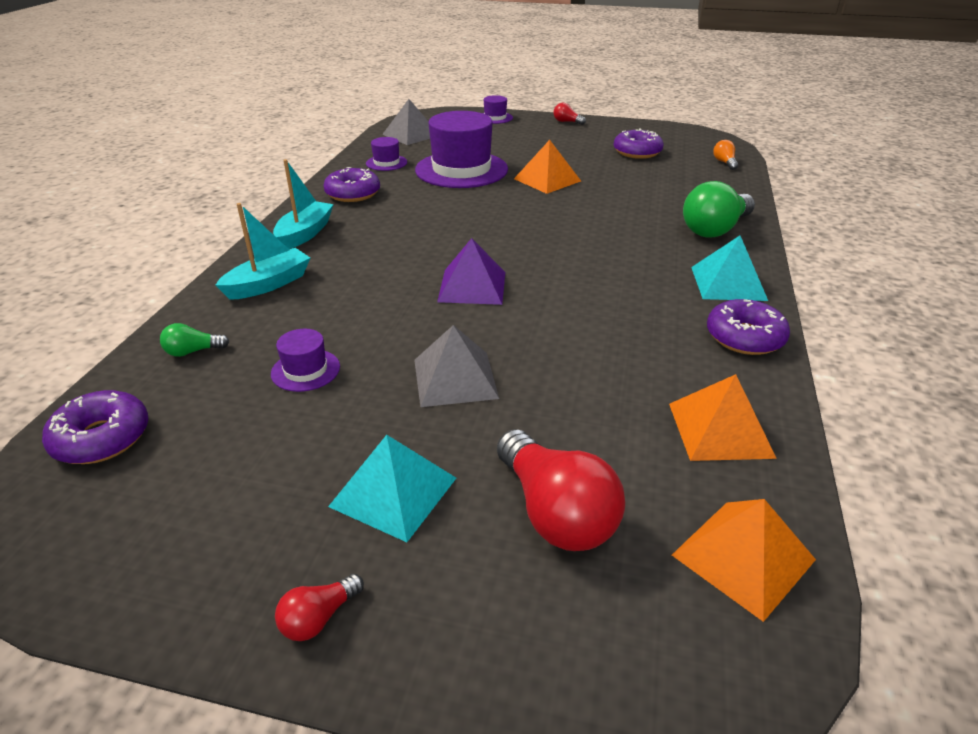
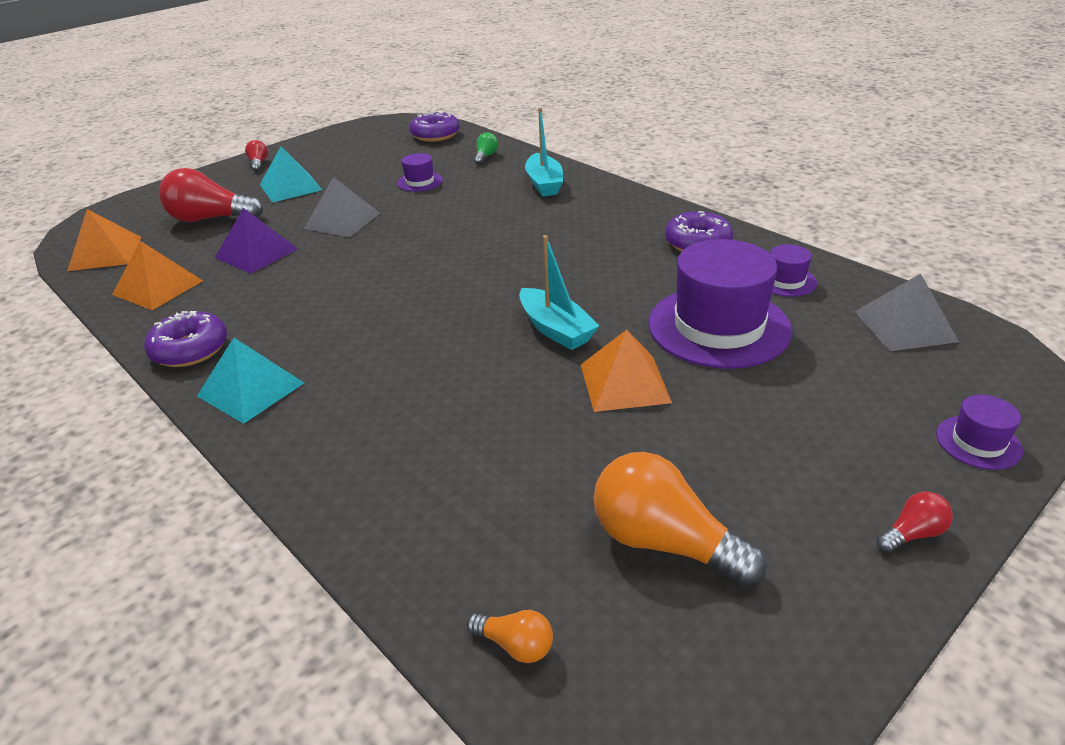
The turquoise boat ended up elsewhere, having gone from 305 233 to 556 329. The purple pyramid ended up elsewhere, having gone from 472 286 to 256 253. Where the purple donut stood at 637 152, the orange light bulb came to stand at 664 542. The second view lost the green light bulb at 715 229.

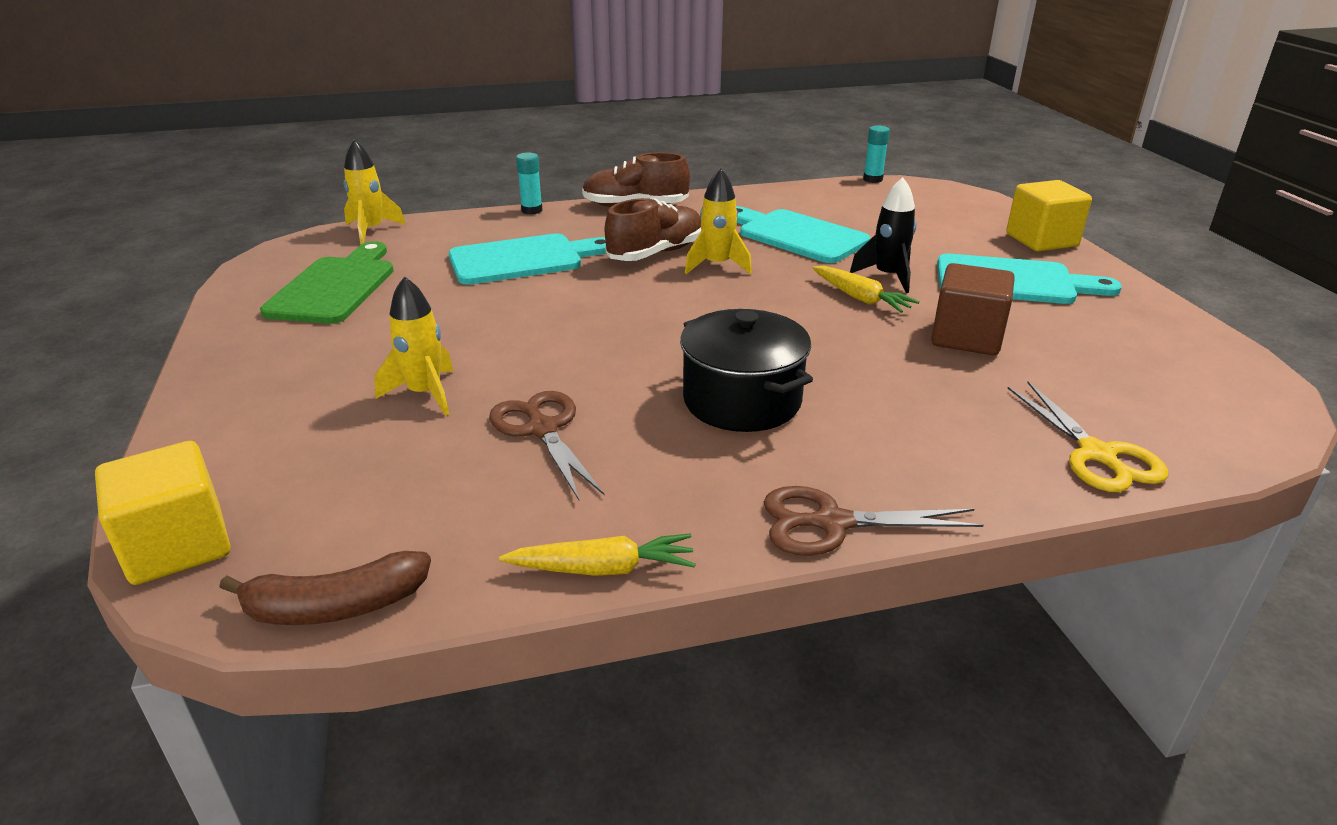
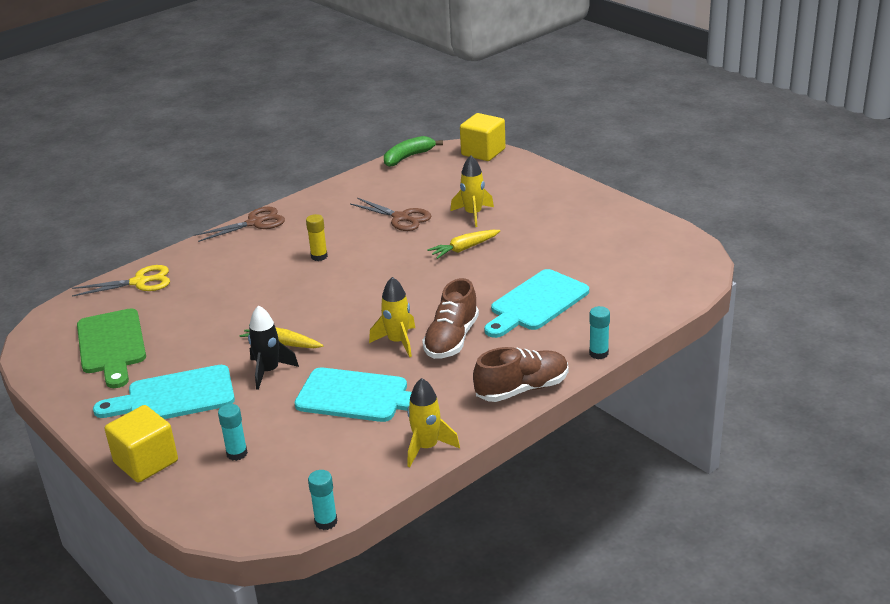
What was the brown banana at 335 607 turned into the green banana at 408 157. The green cutting board ended up elsewhere, having gone from 334 287 to 112 345. The yellow rocket ended up elsewhere, having gone from 371 231 to 427 447. The yellow carrot ended up elsewhere, having gone from 603 568 to 464 249. Where the black pot stood at 742 401, the yellow glue stick came to stand at 319 256. The second view lost the brown cube at 966 337. The yellow scissors at 1097 454 ended up facing another way, 120 degrees clockwise from before. The second view gained the turquoise glue stick at 237 453.

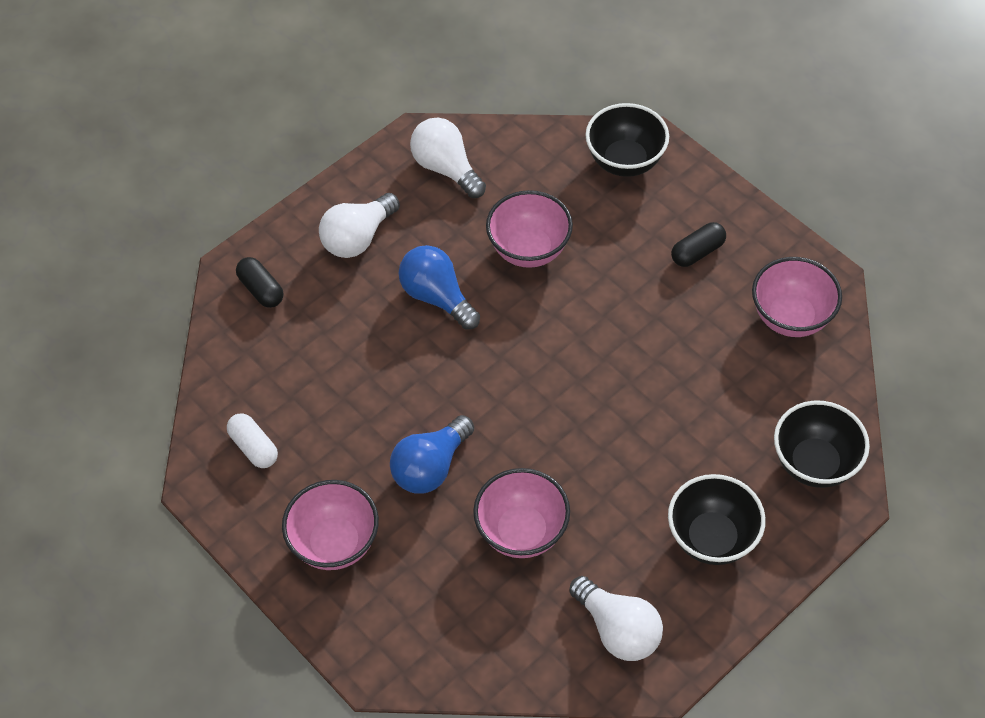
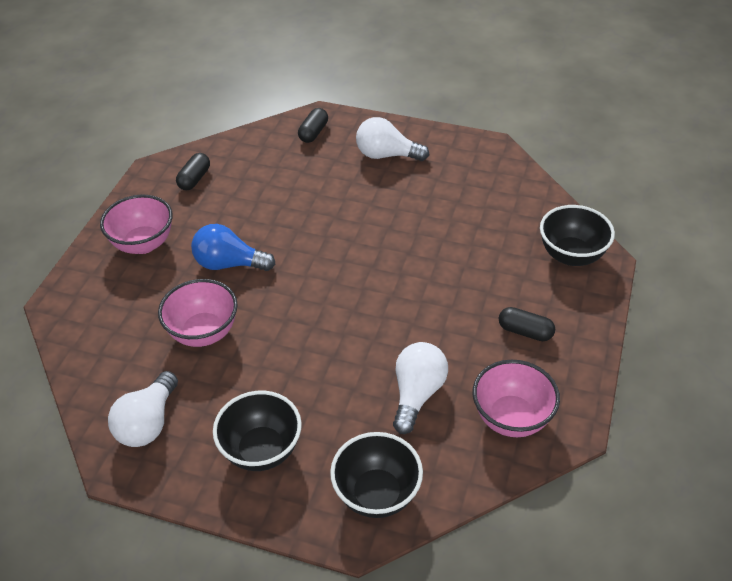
What was the white capsule at 254 447 turned into the black capsule at 194 179. The second view lost the blue light bulb at 437 297. The white light bulb ended up elsewhere, having gone from 446 168 to 417 394. The second view lost the pink bowl at 529 250.

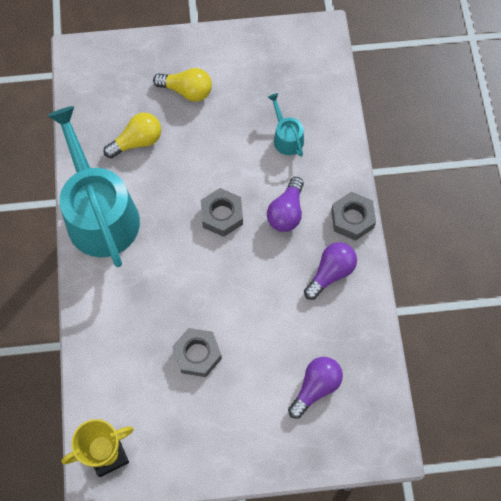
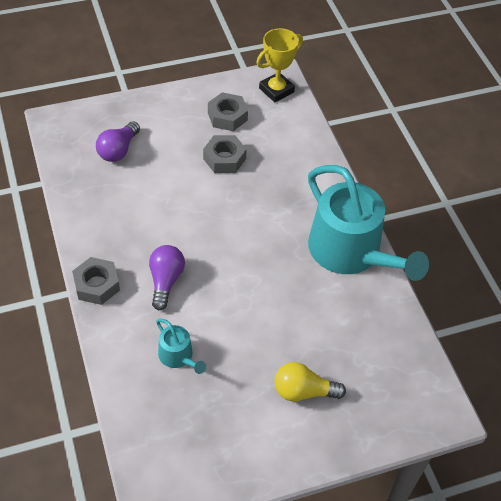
The second view lost the yellow light bulb at 137 141. The grey nut ended up elsewhere, having gone from 222 215 to 227 116. The second view lost the purple light bulb at 330 273.

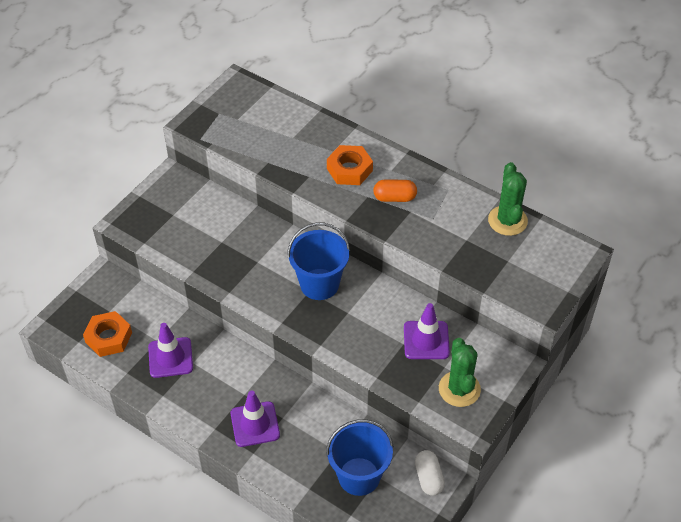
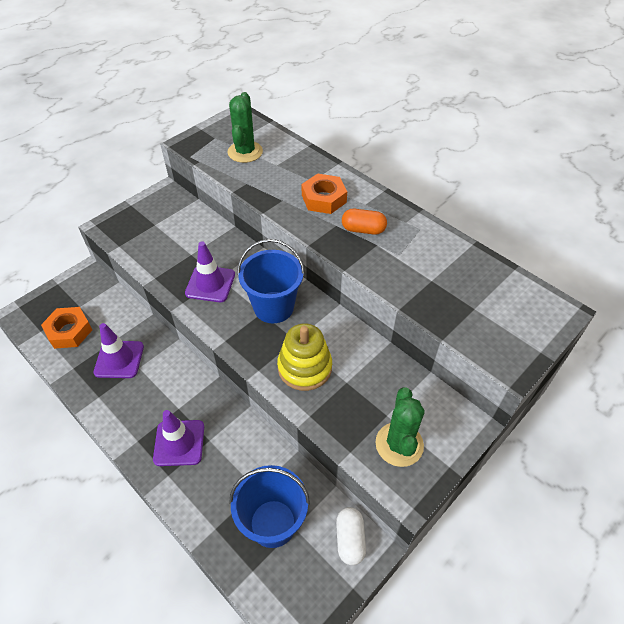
The purple traffic cone ended up elsewhere, having gone from 426 340 to 210 284. The green cactus ended up elsewhere, having gone from 507 221 to 245 152. The second view gained the yellow stacking toy at 304 367.

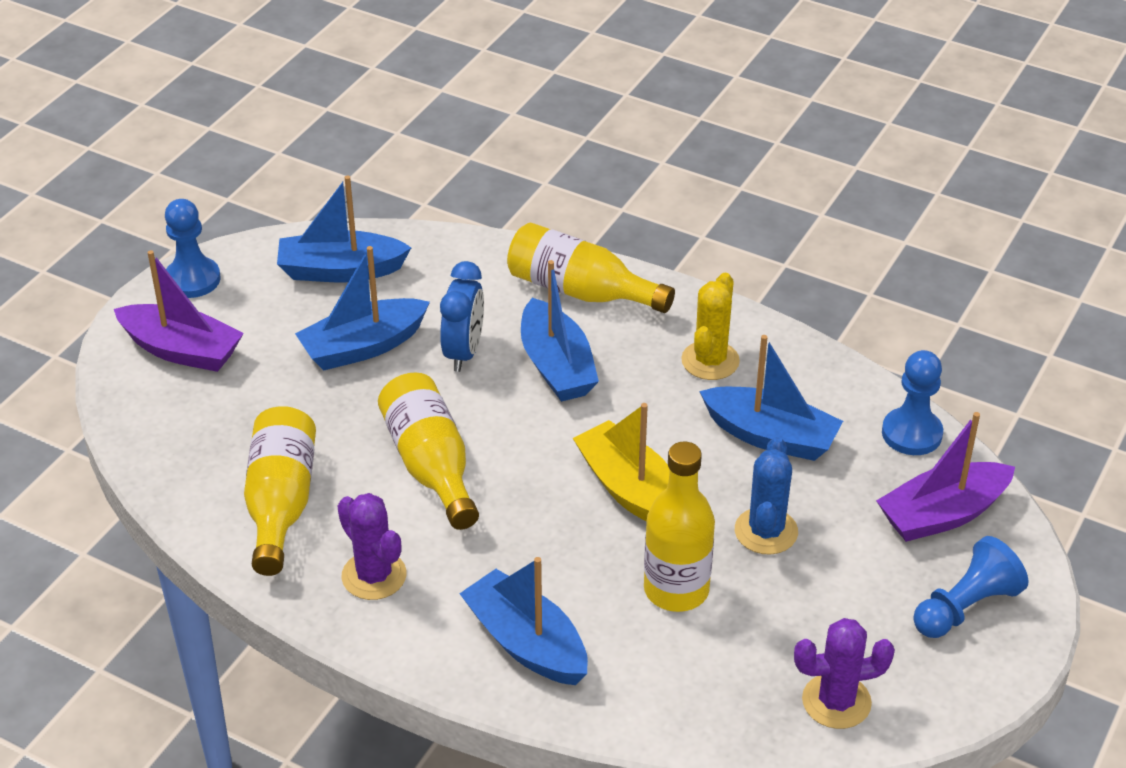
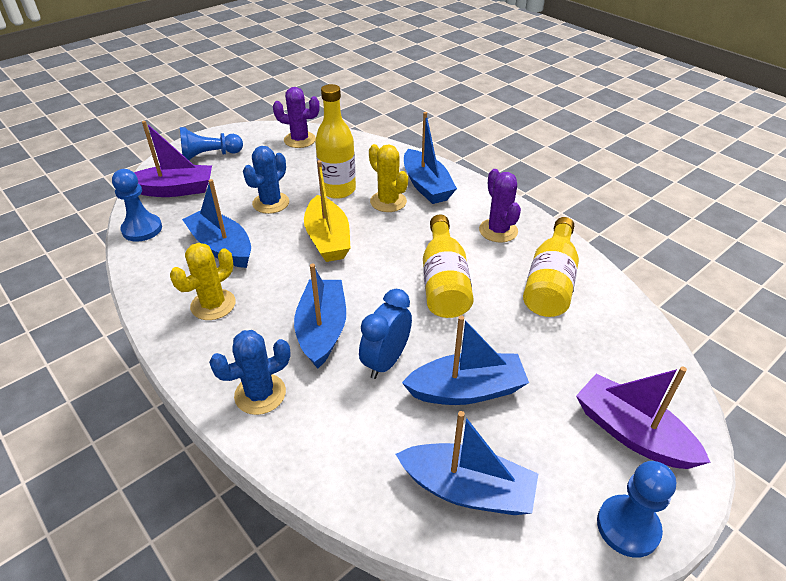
Where the yellow bottle stood at 580 291, the blue cactus came to stand at 260 394. The second view gained the yellow cactus at 388 202.

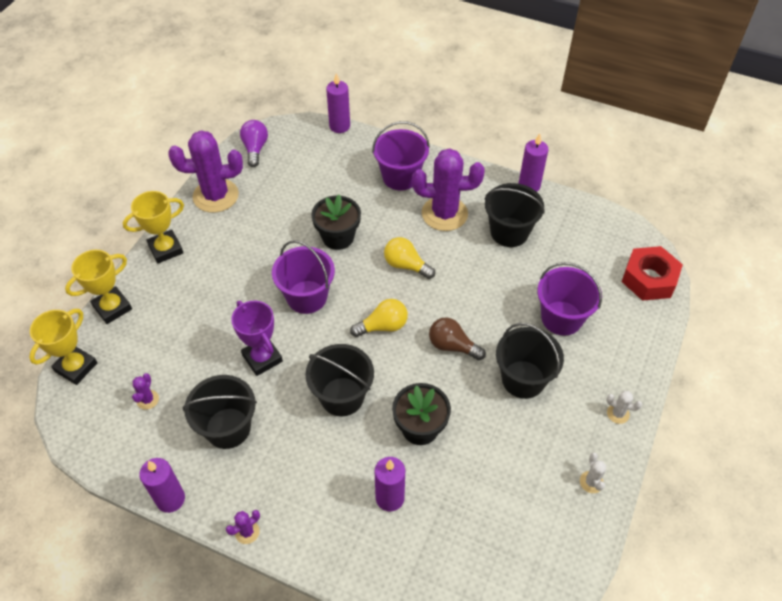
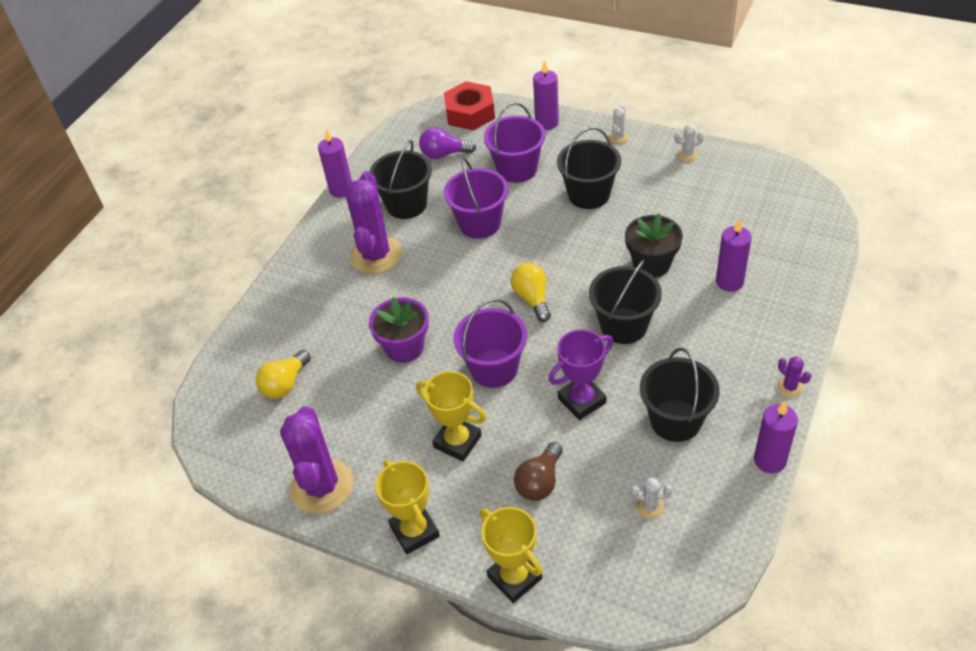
The yellow trophy ended up elsewhere, having gone from 76 367 to 457 441. What was the purple cactus at 147 399 turned into the white cactus at 650 507. The purple light bulb ended up elsewhere, having gone from 255 149 to 444 154. What was the black flower pot at 338 237 turned into the purple flower pot at 404 347. The purple candle ended up elsewhere, having gone from 339 126 to 547 123. The purple bucket ended up elsewhere, having gone from 400 177 to 480 223. The yellow light bulb ended up elsewhere, having gone from 406 265 to 285 384. The brown light bulb ended up elsewhere, having gone from 452 346 to 540 482.

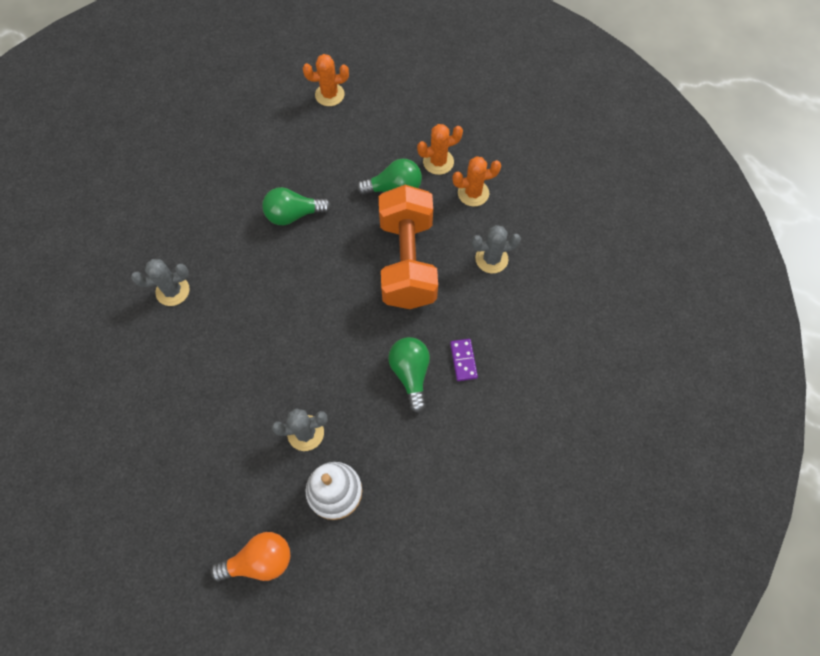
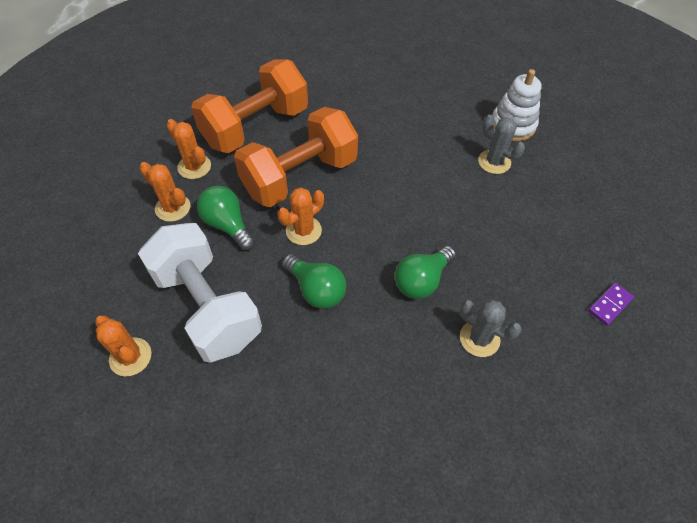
The second view lost the orange light bulb at 260 560. The green light bulb ended up elsewhere, having gone from 411 374 to 422 281. The purple domino ended up elsewhere, having gone from 463 360 to 610 305. Where the grey cactus stood at 491 259, the orange dumbbell came to stand at 255 127. The second view gained the white dumbbell at 207 307. The second view gained the orange cactus at 303 231.

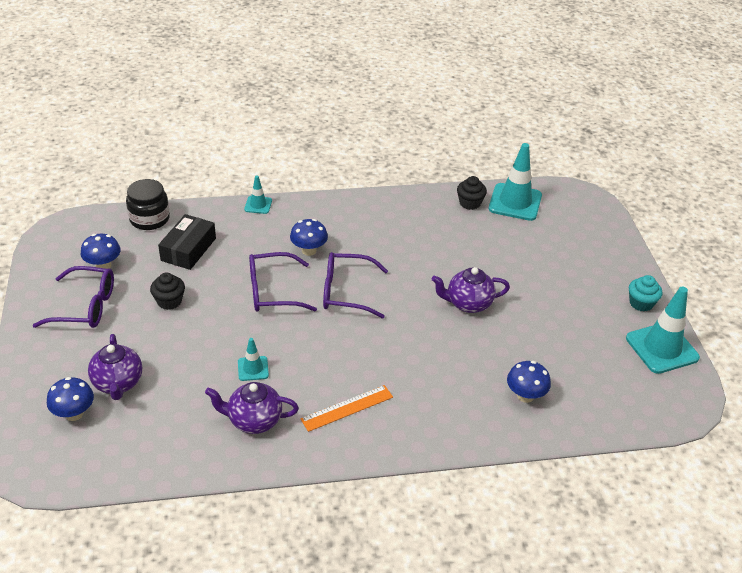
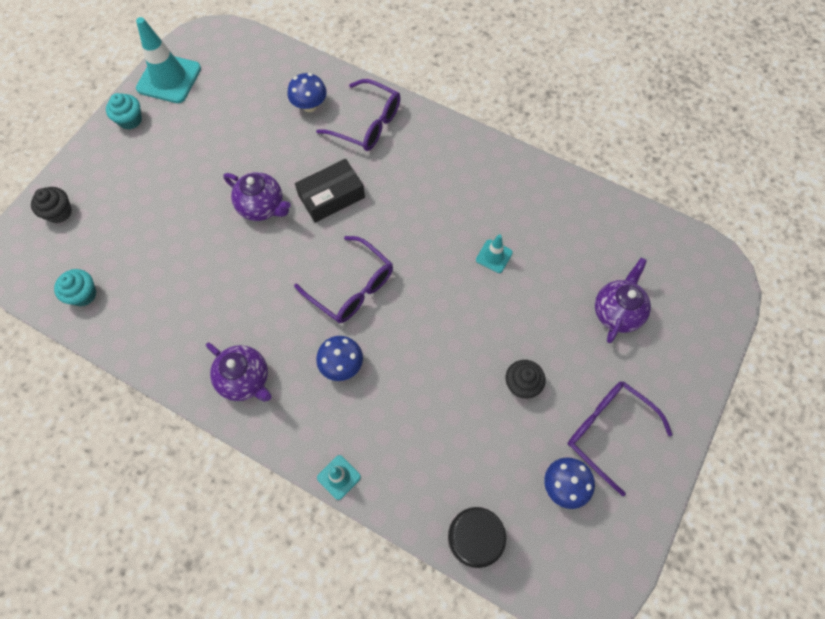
The second view lost the blue mushroom at 74 414. The black box ended up elsewhere, having gone from 188 249 to 331 196. The purple teapot ended up elsewhere, having gone from 254 421 to 245 379. The purple glasses ended up elsewhere, having gone from 272 291 to 367 124. The second view lost the orange ruler at 347 408. The black cupcake ended up elsewhere, having gone from 470 203 to 59 212. Where the turquoise traffic cone stood at 515 202, the turquoise cupcake came to stand at 83 294.

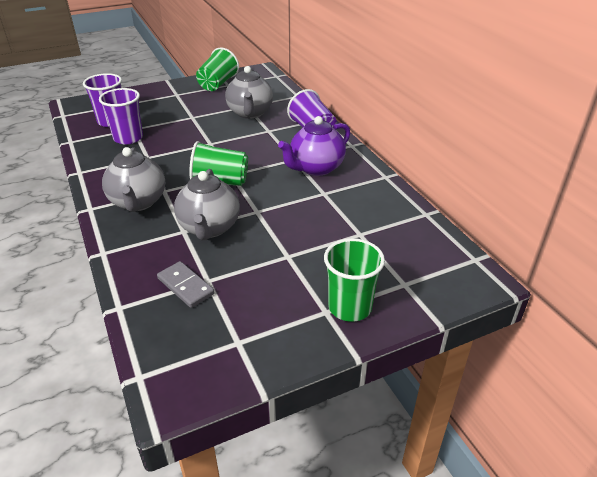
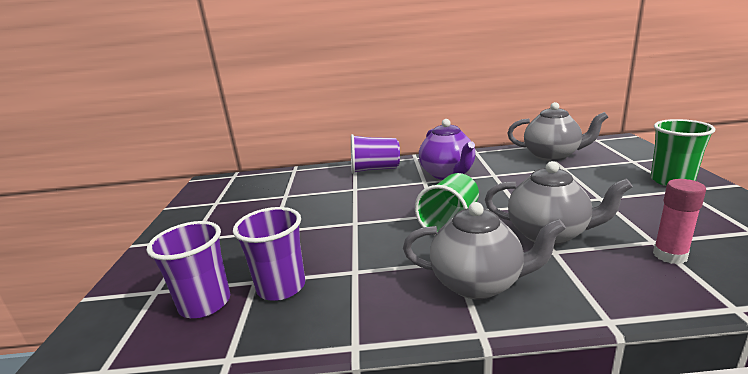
Where the grey domino stood at 185 286, the pink glue stick came to stand at 670 255. The second view lost the green cup at 218 84. The grey teapot ended up elsewhere, having gone from 250 113 to 552 155.

